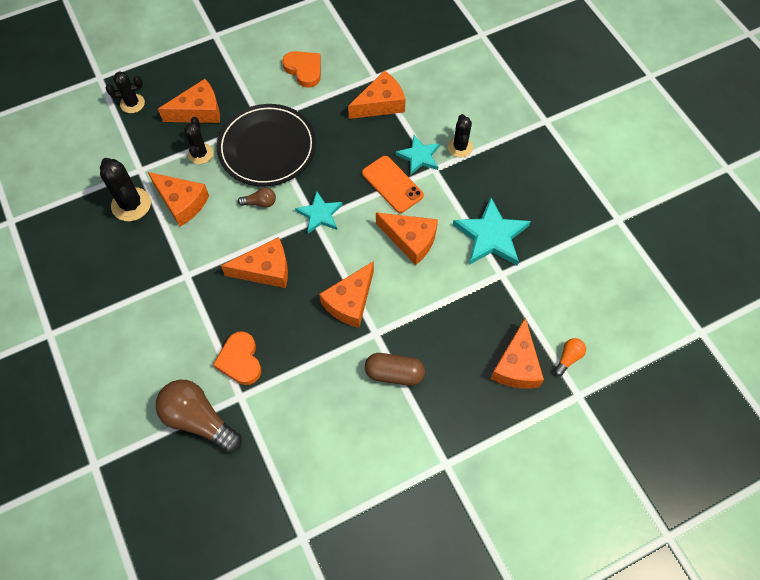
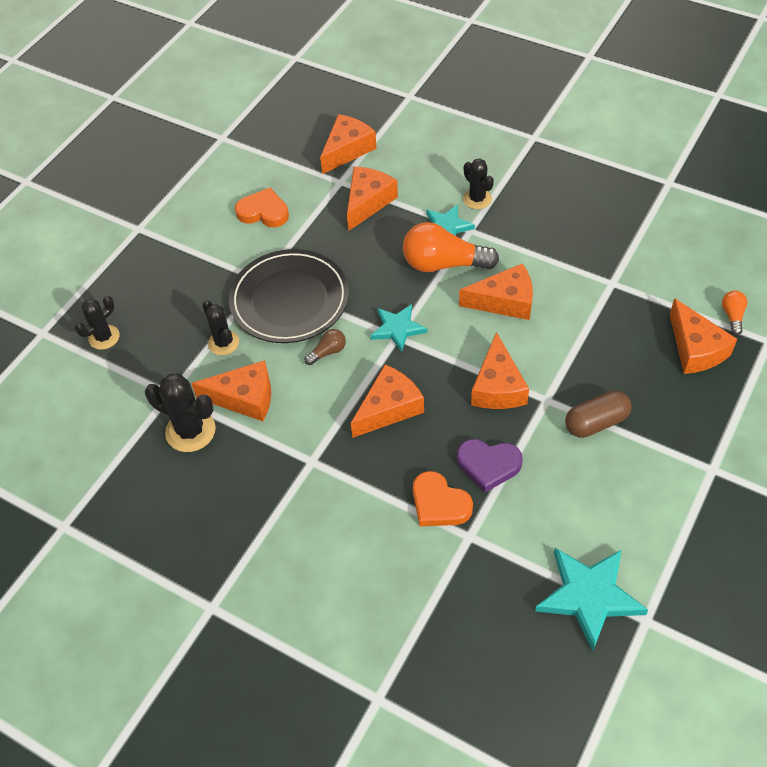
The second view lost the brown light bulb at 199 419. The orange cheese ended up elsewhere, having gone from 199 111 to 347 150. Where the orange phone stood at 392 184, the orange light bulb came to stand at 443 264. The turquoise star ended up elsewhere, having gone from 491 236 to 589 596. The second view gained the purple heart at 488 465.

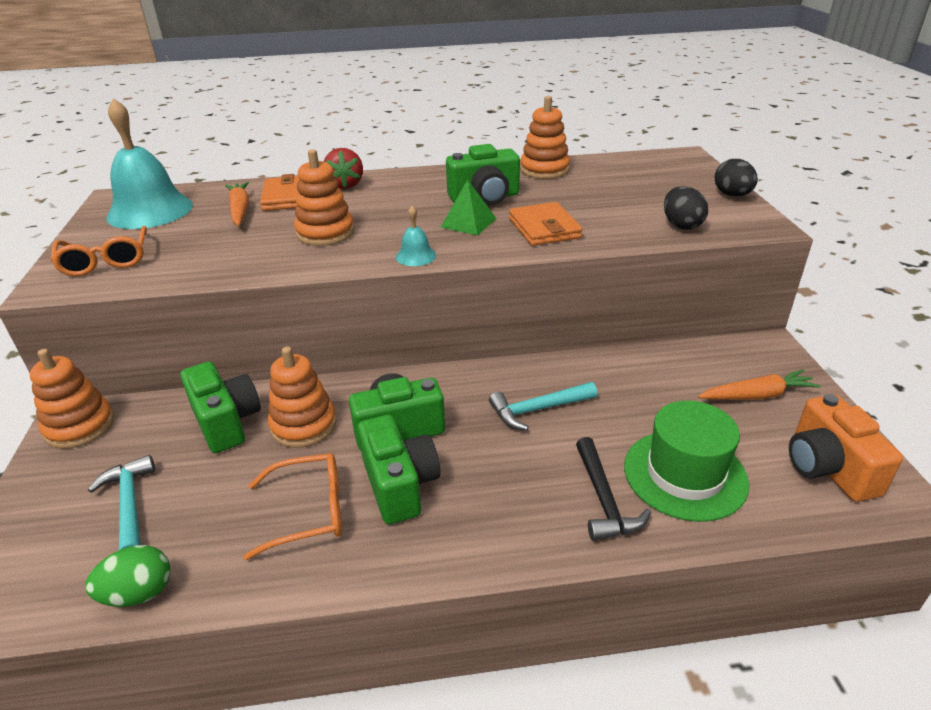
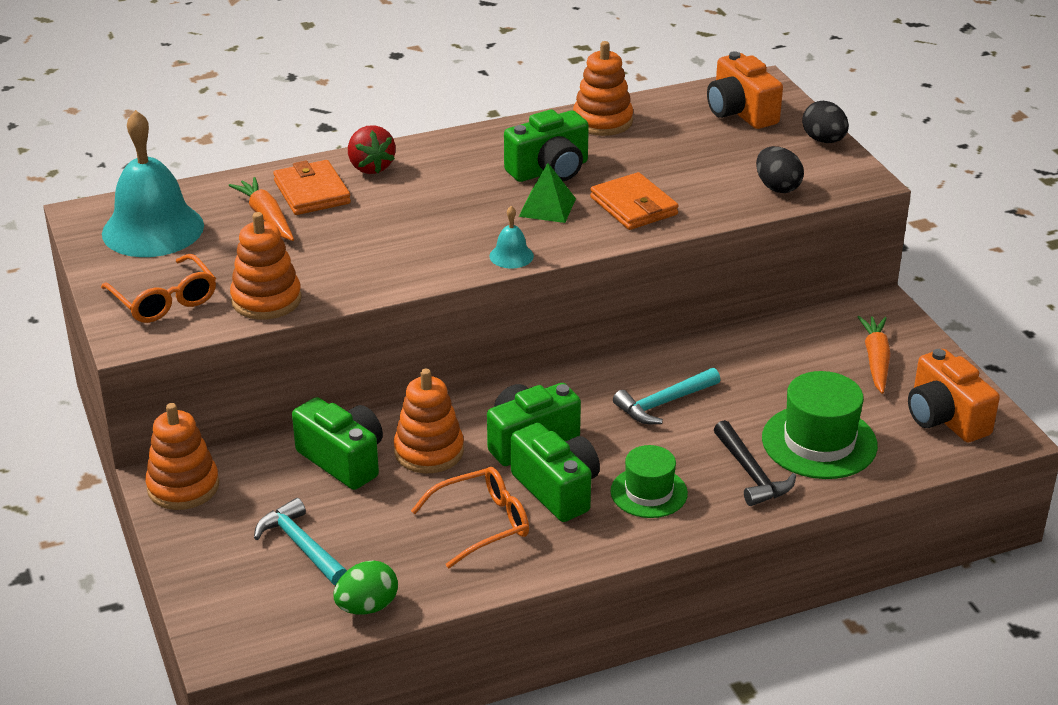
The orange stacking toy ended up elsewhere, having gone from 325 233 to 266 300. The orange carrot at 757 395 ended up facing another way, 60 degrees counterclockwise from before. The second view gained the green hat at 649 492. The second view gained the orange camera at 740 112.

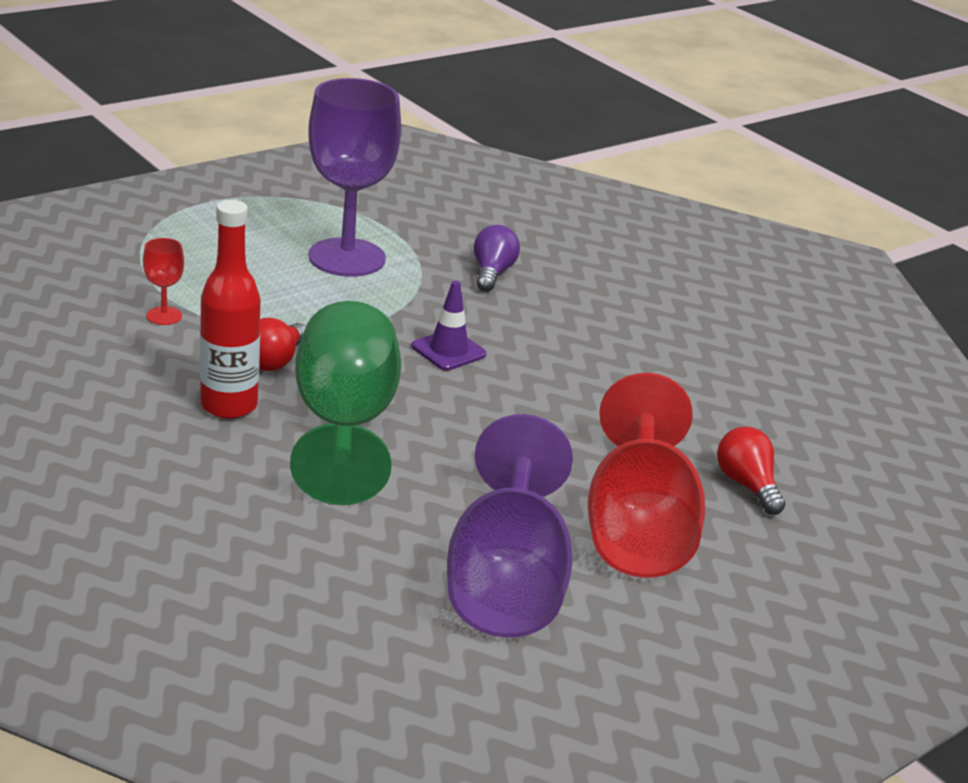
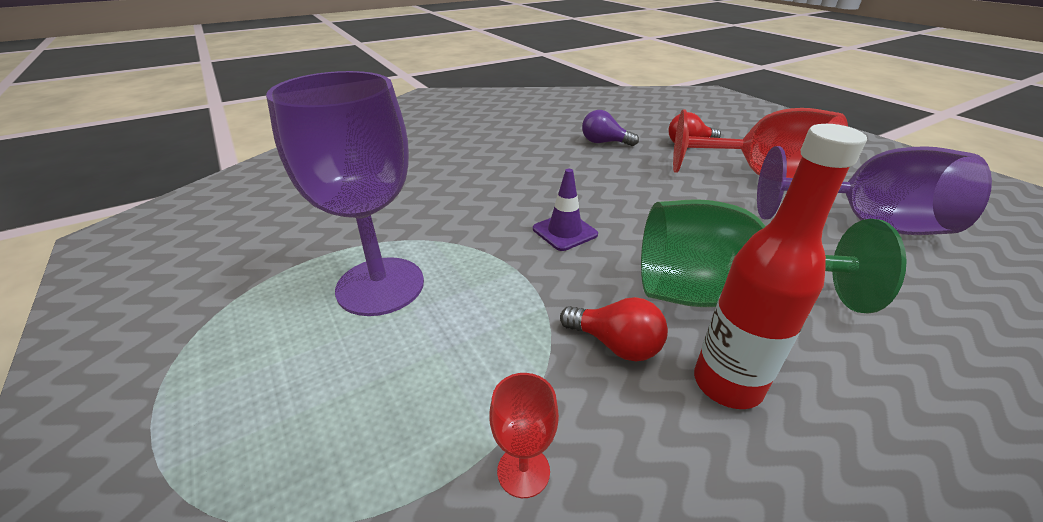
The purple light bulb ended up elsewhere, having gone from 492 273 to 604 142.

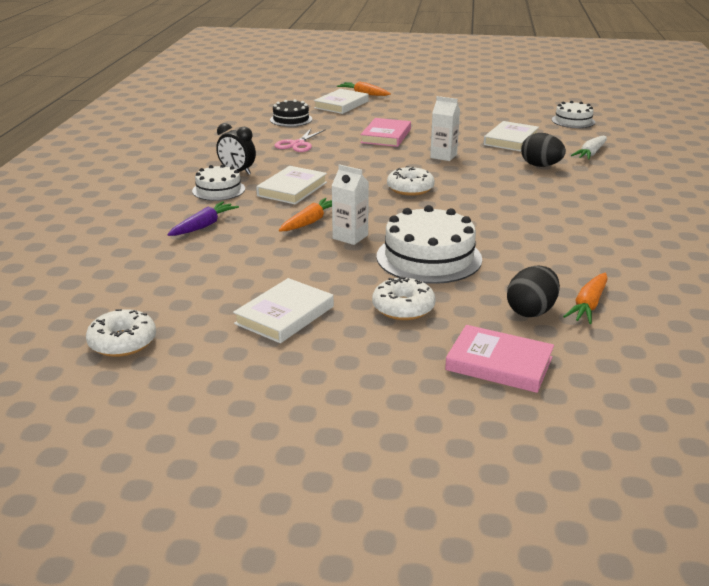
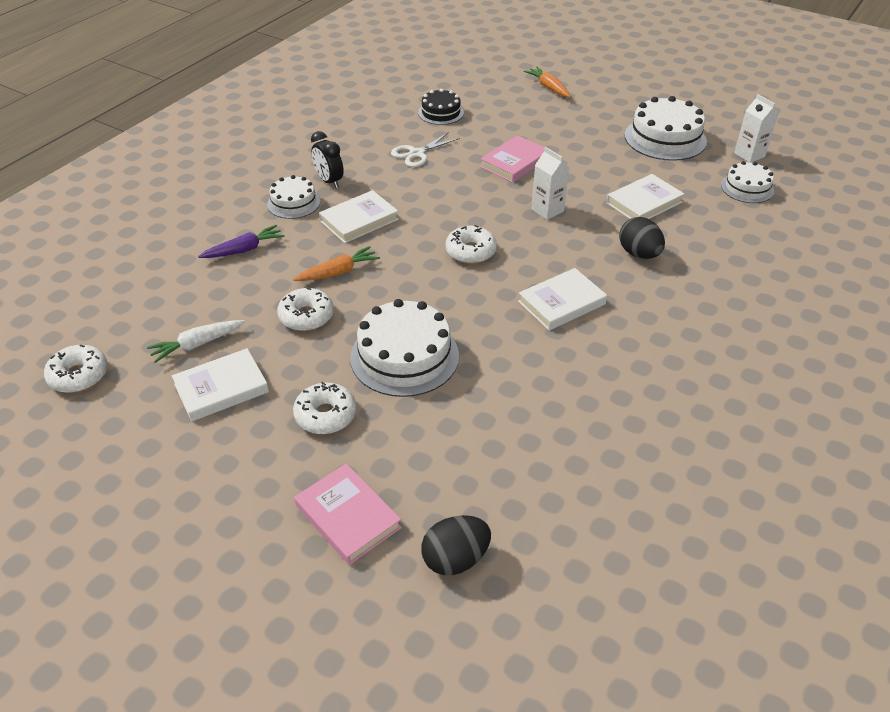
What was the pink scissors at 297 144 turned into the white scissors at 417 153. The white book ended up elsewhere, having gone from 341 105 to 561 303. The white carton ended up elsewhere, having gone from 350 237 to 749 155. The black egg ended up elsewhere, having gone from 531 311 to 455 559. The second view lost the orange carrot at 588 305. The white carrot ended up elsewhere, having gone from 590 153 to 197 345. The second view gained the white donut at 306 316. The second view gained the white cake at 665 138.

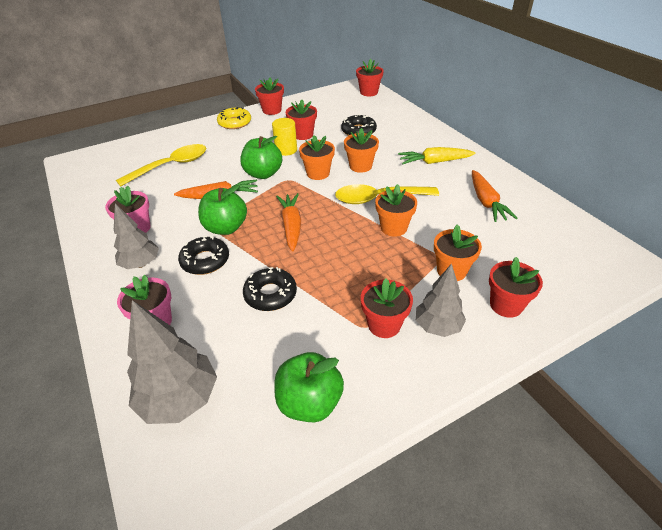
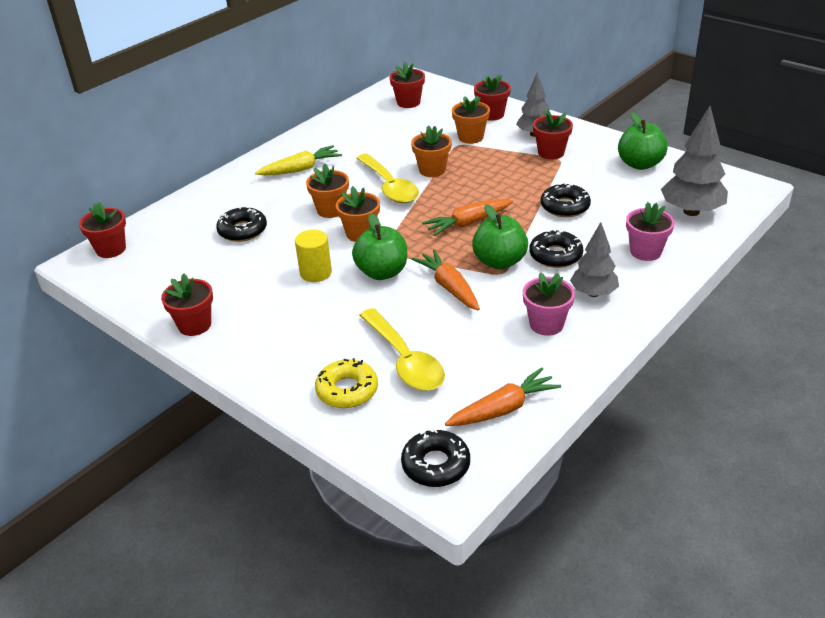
The yellow spoon at 171 166 ended up facing another way, 150 degrees counterclockwise from before. The yellow donut ended up elsewhere, having gone from 234 123 to 347 390. The red flower pot ended up elsewhere, having gone from 303 135 to 408 102. The yellow carrot at 434 162 ended up facing another way, 90 degrees counterclockwise from before. The orange carrot ended up elsewhere, having gone from 486 202 to 503 408. The second view gained the black donut at 436 465.

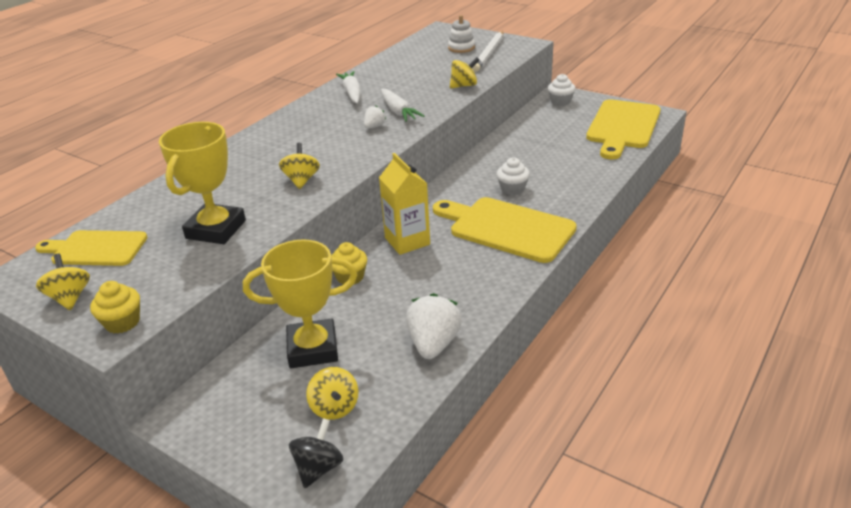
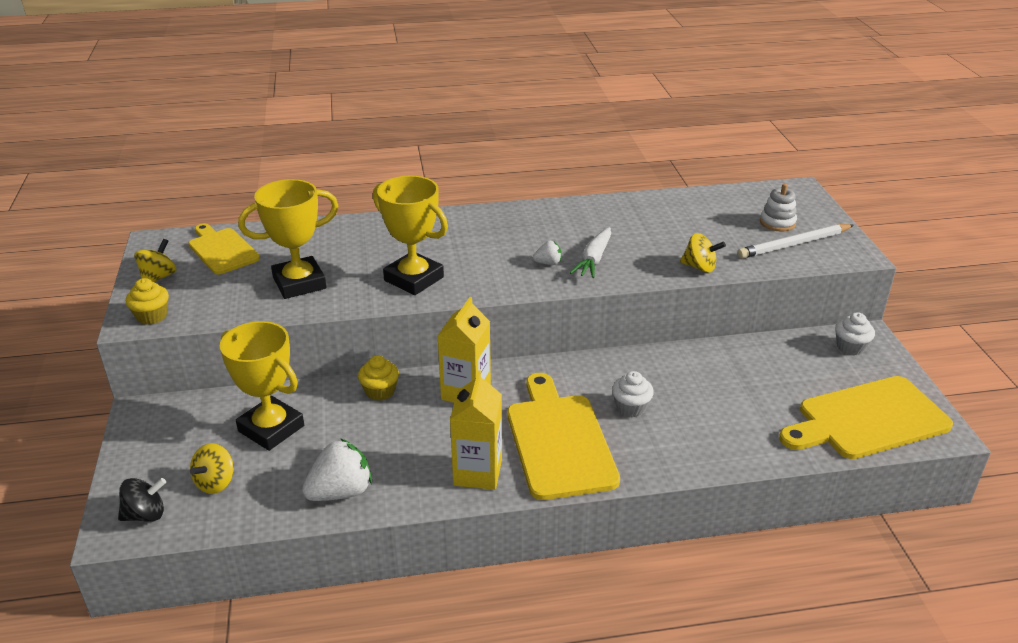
Where the yellow spinning top stood at 301 180, the yellow trophy came to stand at 414 279. The second view lost the white carrot at 352 93. The second view gained the yellow carton at 477 472.

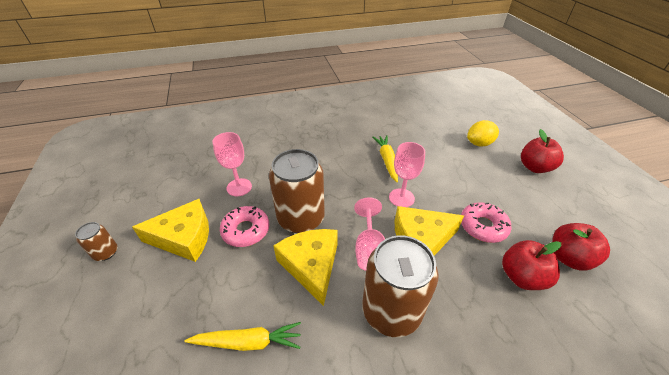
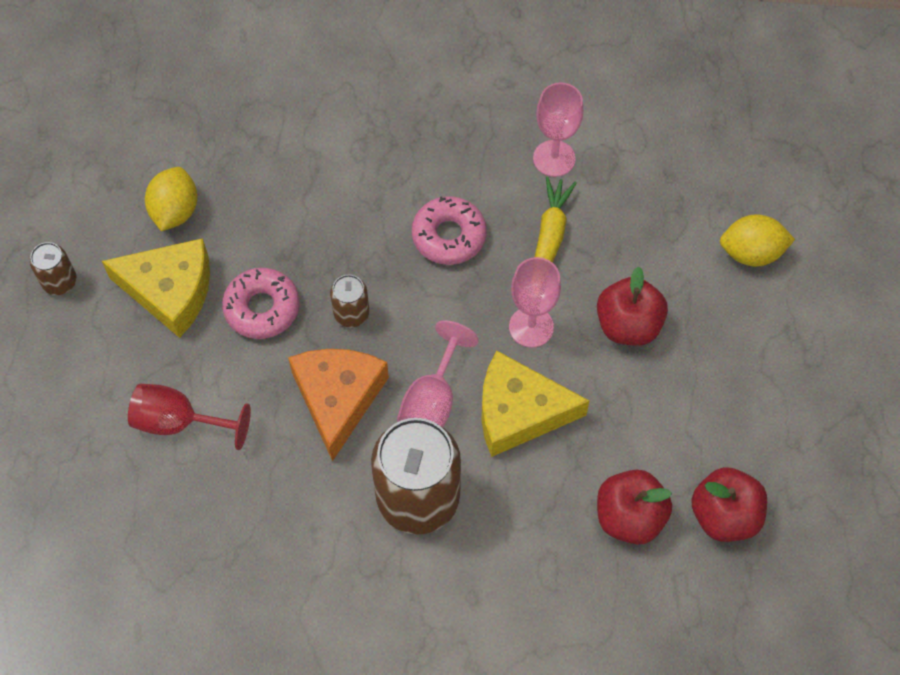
The second view lost the yellow carrot at 248 342. The pink goblet ended up elsewhere, having gone from 239 187 to 554 158. The size of the brown can at 301 218 changed by a factor of 0.46. What was the yellow cheese at 311 266 turned into the orange cheese at 338 399. The pink donut ended up elsewhere, having gone from 483 226 to 449 236. The red apple ended up elsewhere, having gone from 534 167 to 628 325. The second view gained the red goblet at 179 422. The second view gained the yellow lemon at 175 211.

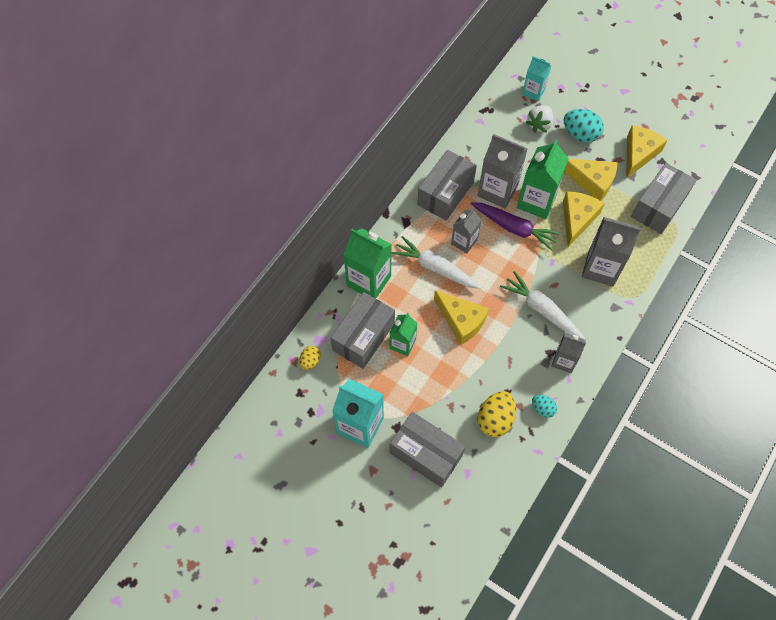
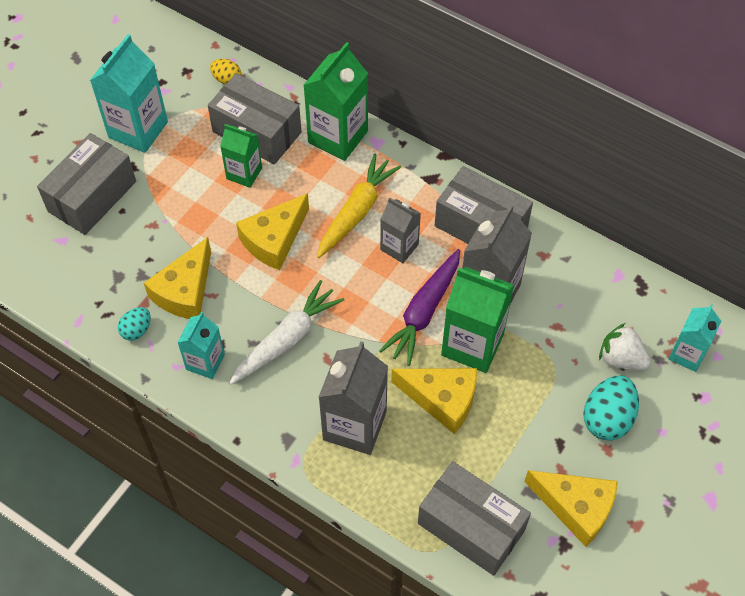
What was the white carrot at 435 268 turned into the yellow carrot at 357 211. The second view lost the yellow egg at 495 419. What was the grey carton at 564 361 turned into the turquoise carton at 205 362. The yellow cheese ended up elsewhere, having gone from 592 181 to 185 291.

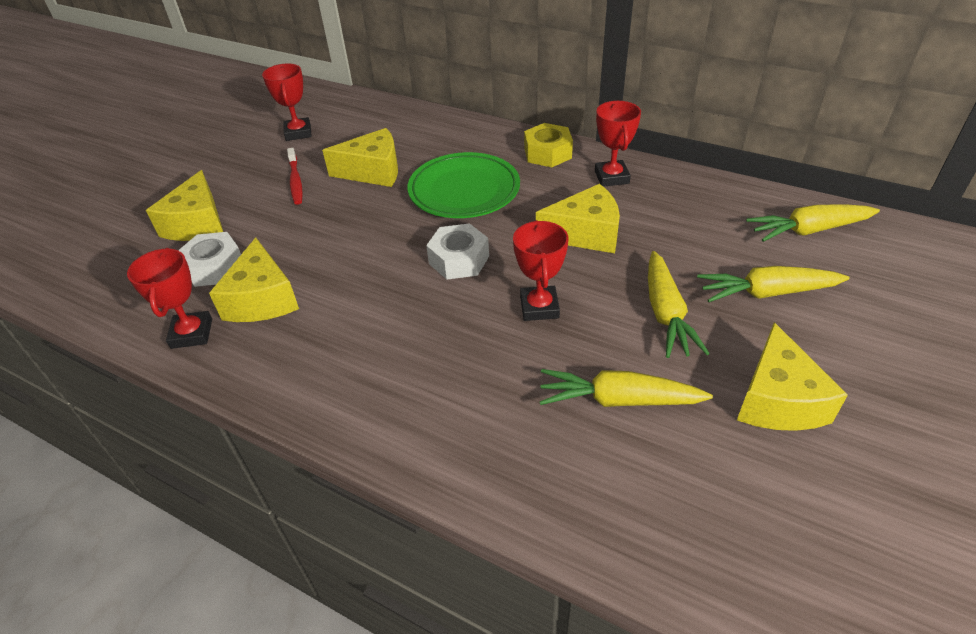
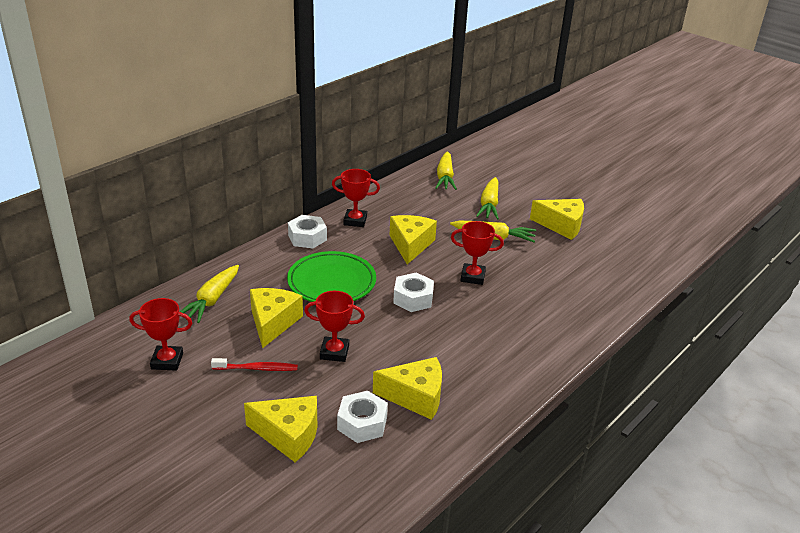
The red trophy ended up elsewhere, having gone from 192 333 to 334 352. What was the yellow nut at 547 153 turned into the white nut at 307 237. The yellow carrot ended up elsewhere, having gone from 618 400 to 212 300.

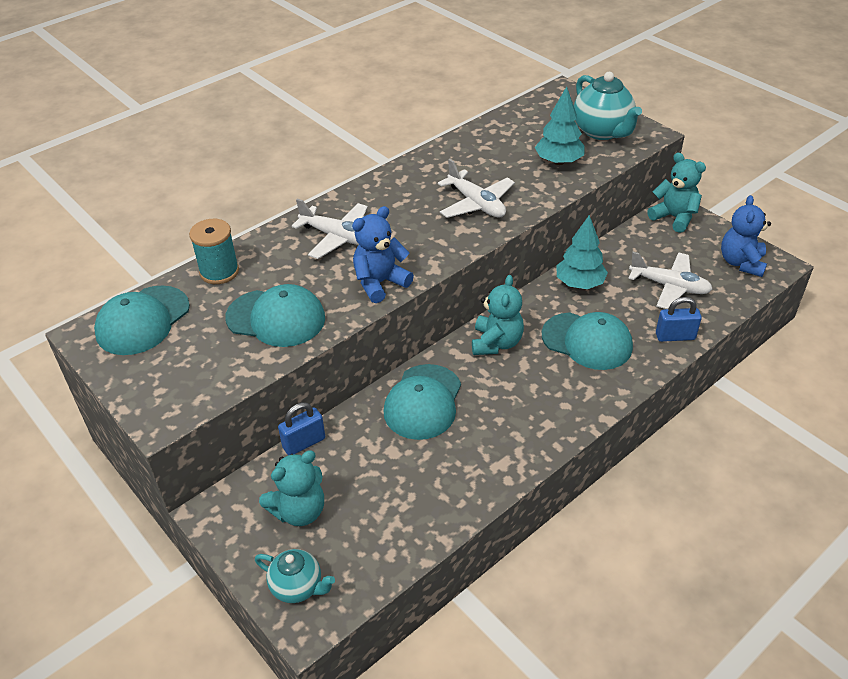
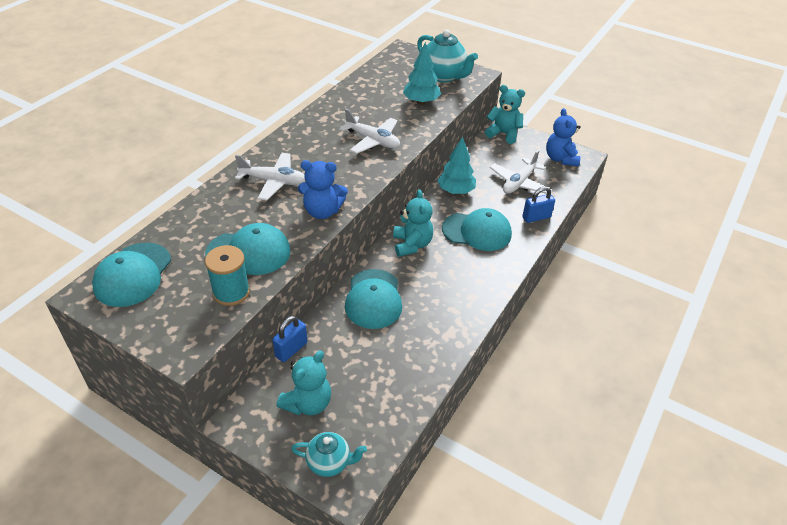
The turquoise spool ended up elsewhere, having gone from 219 272 to 231 292. The blue teddy bear at 380 283 ended up facing another way, 120 degrees counterclockwise from before. The white plane at 669 286 ended up facing another way, 120 degrees clockwise from before.

